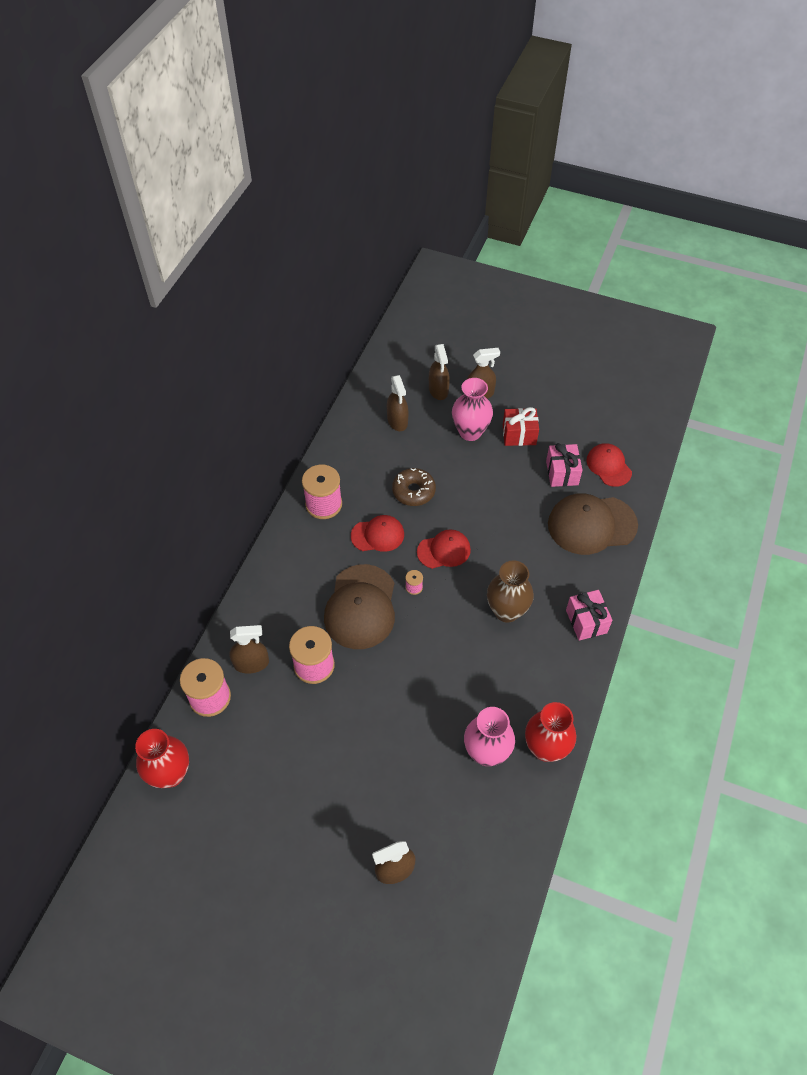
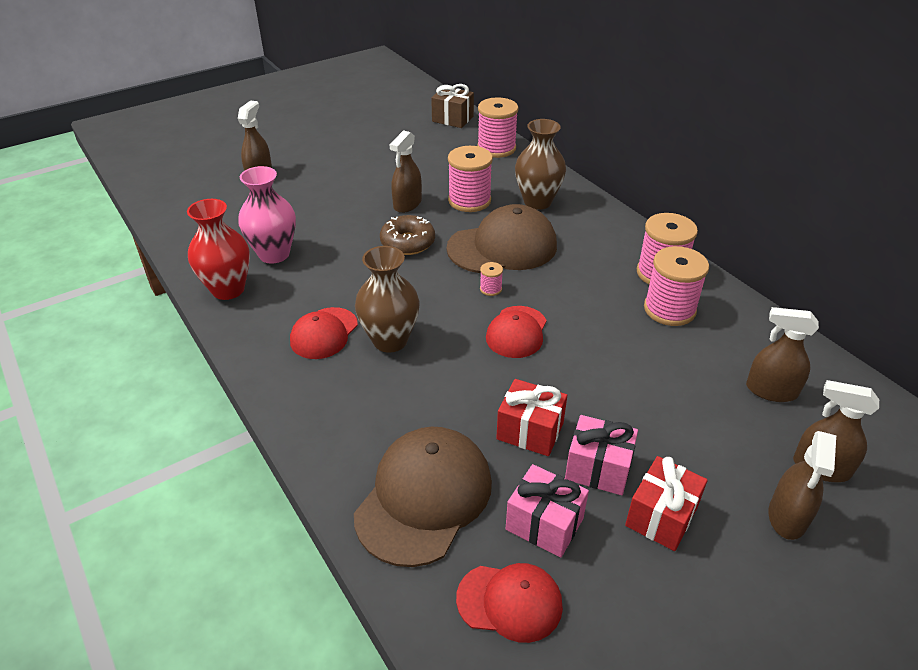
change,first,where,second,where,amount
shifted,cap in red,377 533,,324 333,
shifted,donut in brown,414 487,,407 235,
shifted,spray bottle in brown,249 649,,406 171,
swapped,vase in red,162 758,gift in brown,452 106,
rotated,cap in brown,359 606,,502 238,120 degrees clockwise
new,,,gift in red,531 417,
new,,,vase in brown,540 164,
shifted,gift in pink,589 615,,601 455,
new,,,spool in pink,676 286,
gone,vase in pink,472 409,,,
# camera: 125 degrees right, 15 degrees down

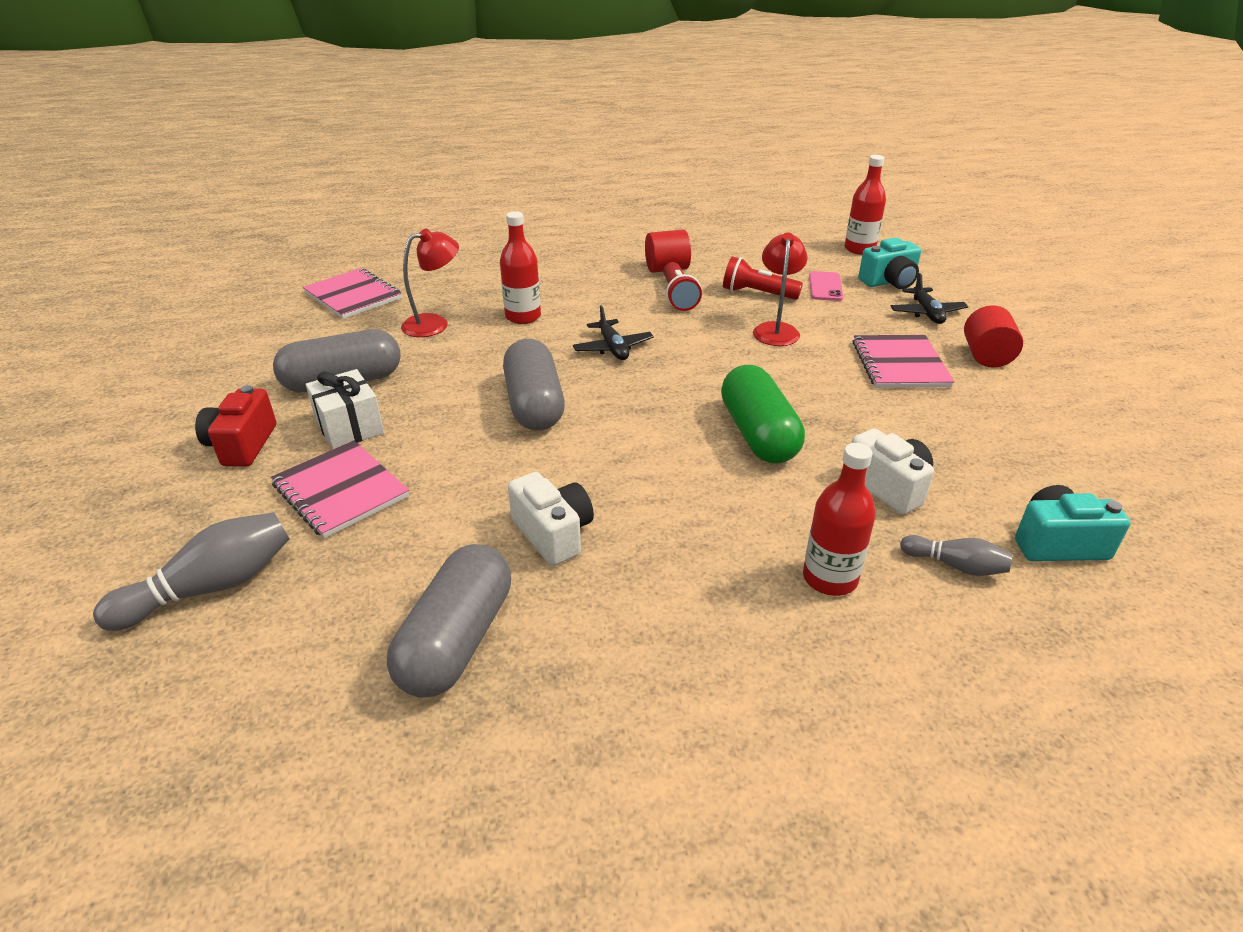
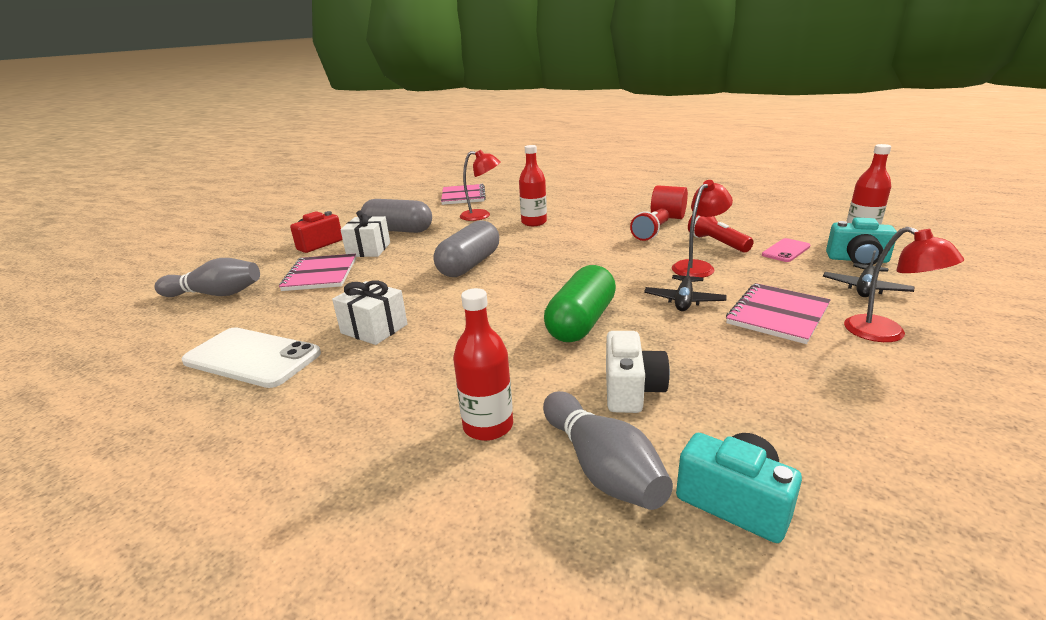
change,first,where,second,where,amount
swapped,capsule in grey,449 621,phone in white,251 357,
swapped,camera in white,551 519,gift in white,369 312,
scaled,bowling pin in grey,956 555,,608 450,x1.72
shifted,plane in black,613 332,,685 286,
swapped,cylinder in red,993 336,lamp in red,904 284,
# camera: 40 degrees right, 10 degrees down

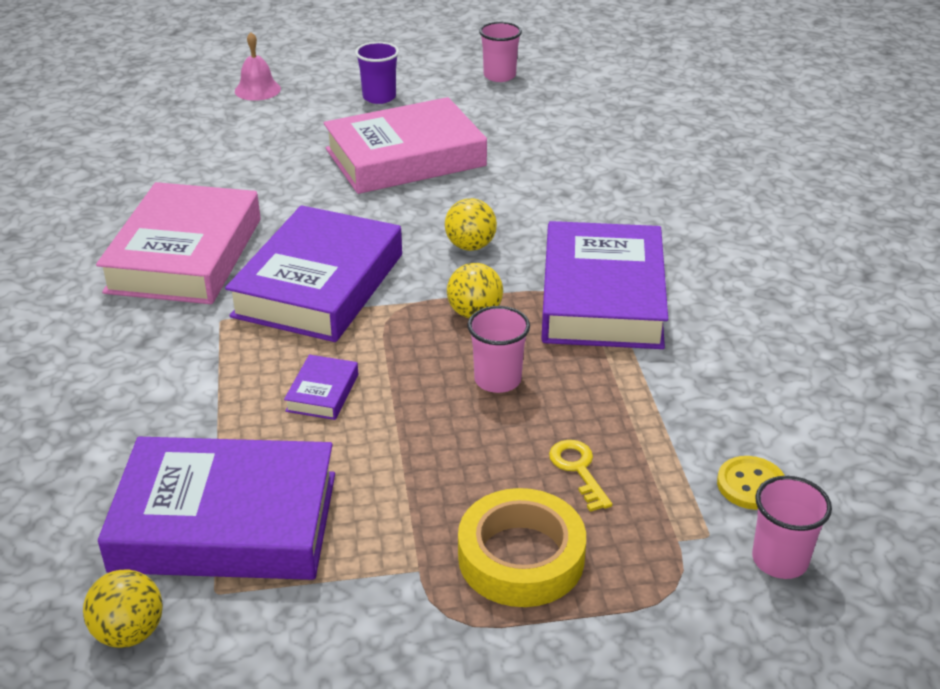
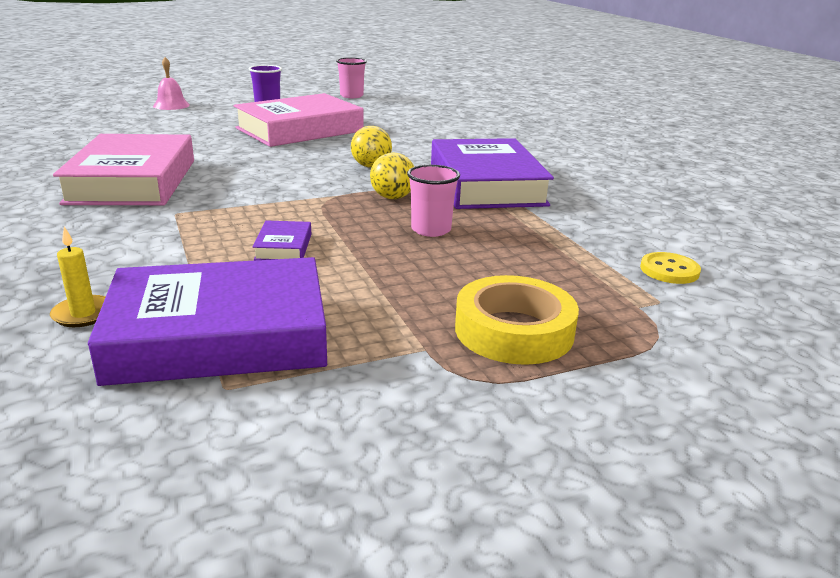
change,first,where,second,where,amount
new,,,candle in yellow,78 277,
gone,ball in yellow,123 608,,,
gone,book in purple,313 273,,,
gone,key in yellow,580 476,,,
gone,cup in pink,792 527,,,
# camera: 15 degrees left, 10 degrees down

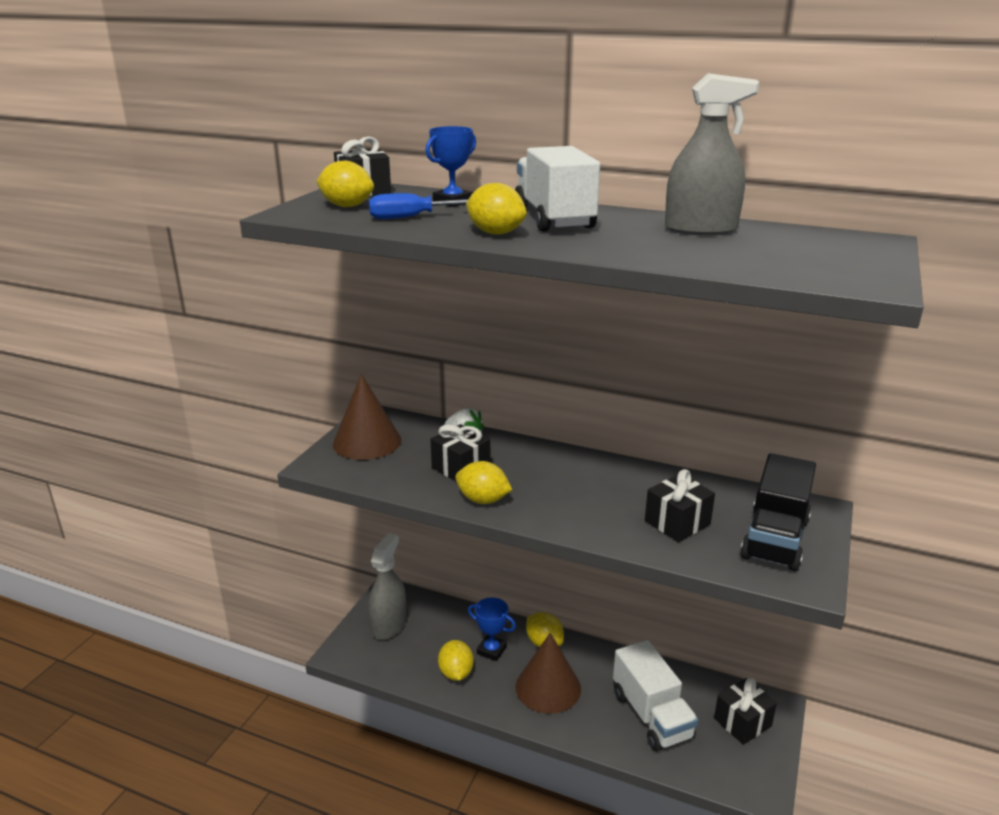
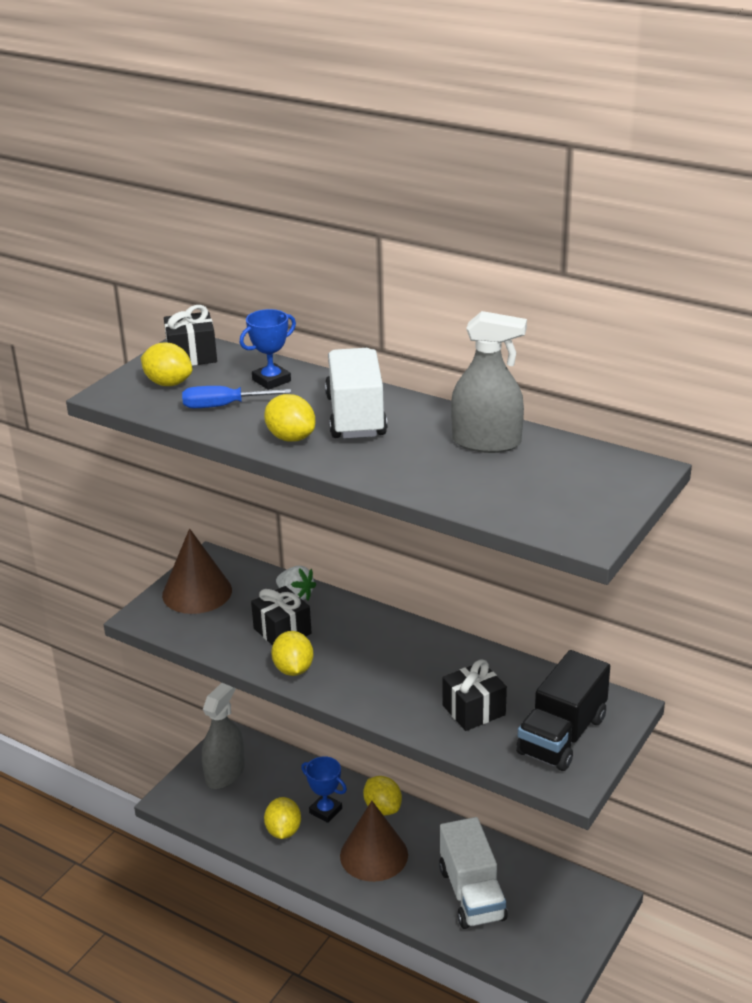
change,first,where,second,where,amount
rotated,lemon in yellow,483 482,,292 653,45 degrees clockwise
gone,gift in black,745 711,,,
# camera: 10 degrees right, 5 degrees up

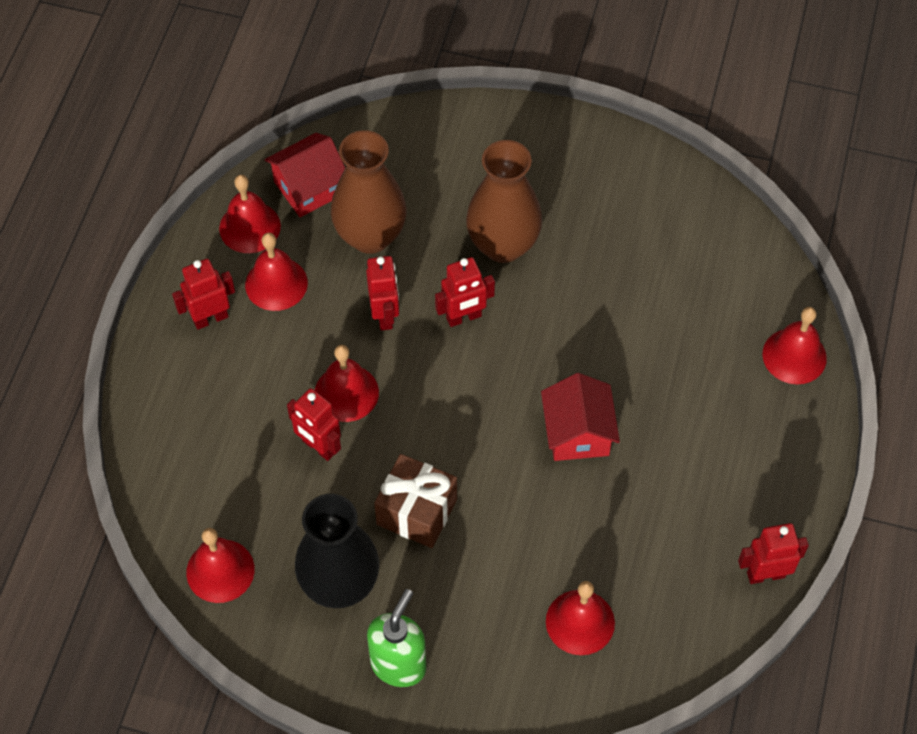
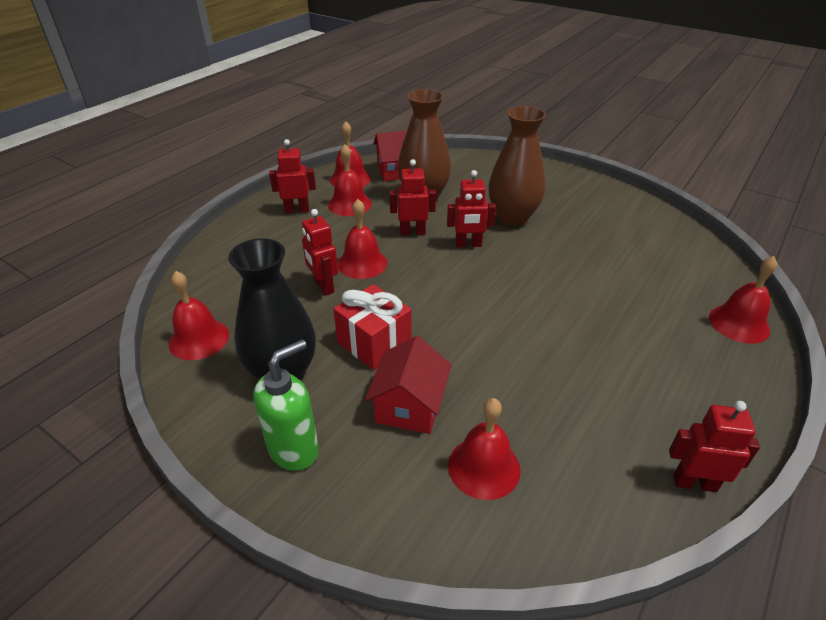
change,first,where,second,where,amount
repainted,gift in brown,415 501,gift in red,372 327,
shifted,house in red,580 417,,408 385,
rotated,robot in red,382 293,,413 197,105 degrees counterclockwise
# camera: 20 degrees right, 20 degrees down

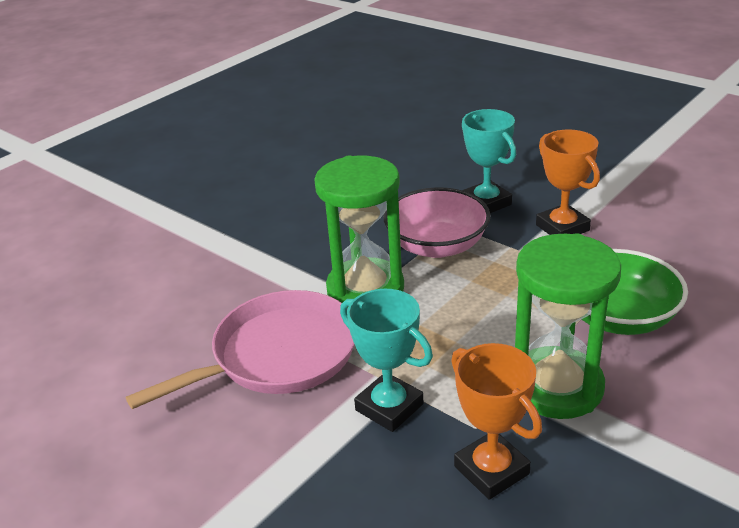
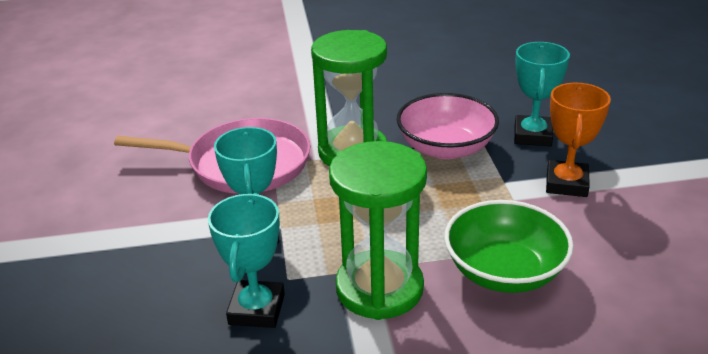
change,first,where,second,where,amount
repainted,trophy in orange,496 421,trophy in turquoise,246 260,
# camera: 40 degrees right, 0 degrees up

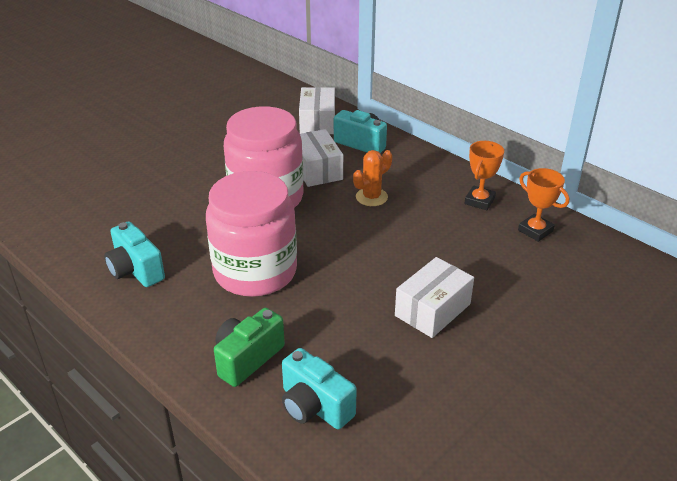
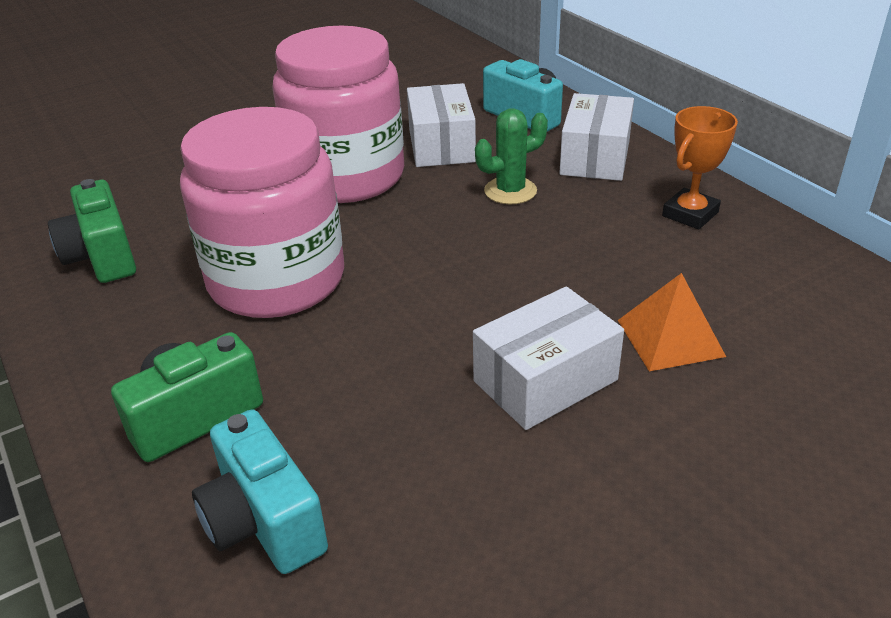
change,first,where,second,where,amount
repainted,camera in turquoise,134 254,camera in green,92 231,
repainted,cactus in orange,372 178,cactus in green,511 156,
shifted,box in white,317 110,,596 137,
new,,,pyramid in orange,672 322,
gone,trophy in orange,543 205,,,
# camera: 15 degrees right, 0 degrees up

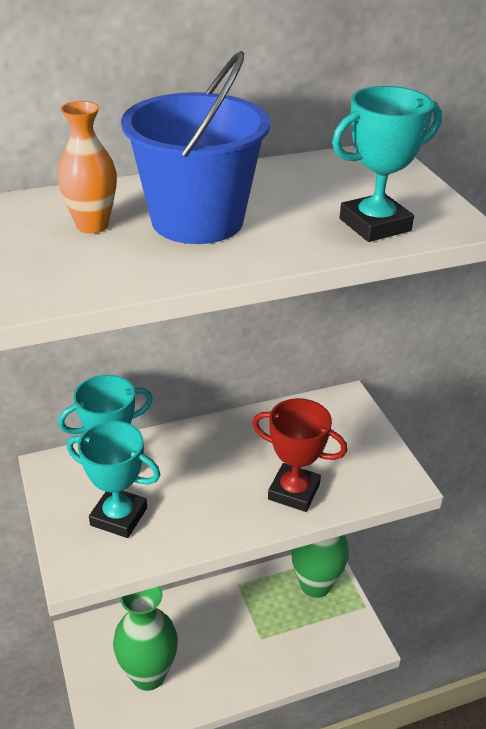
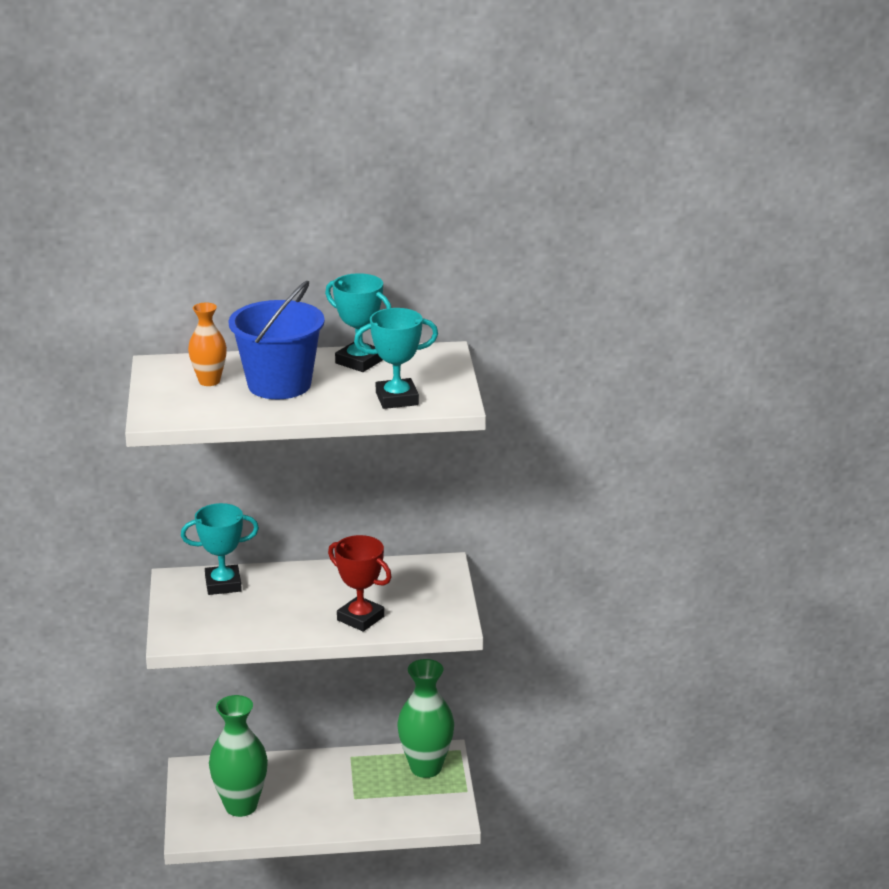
change,first,where,second,where,amount
shifted,trophy in turquoise,113 479,,358 322,
# camera: 15 degrees right, 10 degrees down

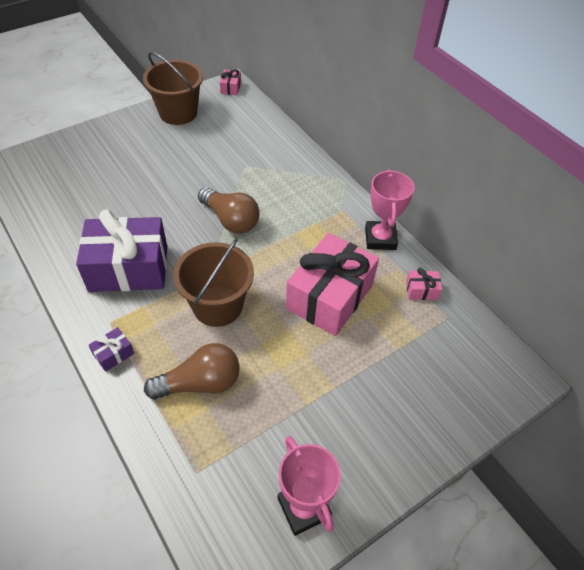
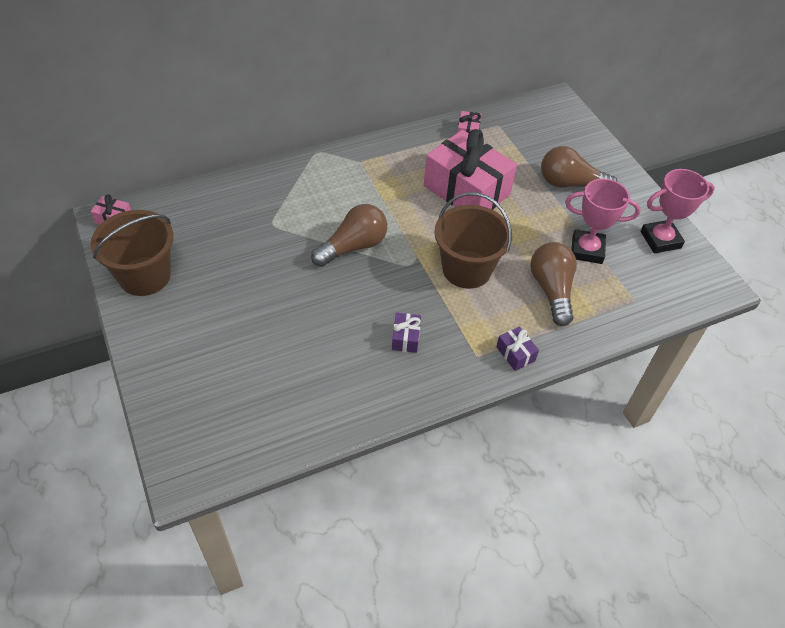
change,first,where,second,where,amount
scaled,gift in purple,121 250,,406 333,x0.40
new,,,light bulb in brown,579 167,
shifted,trophy in pink,389 209,,603 221,
# camera: 80 degrees left, 0 degrees up

